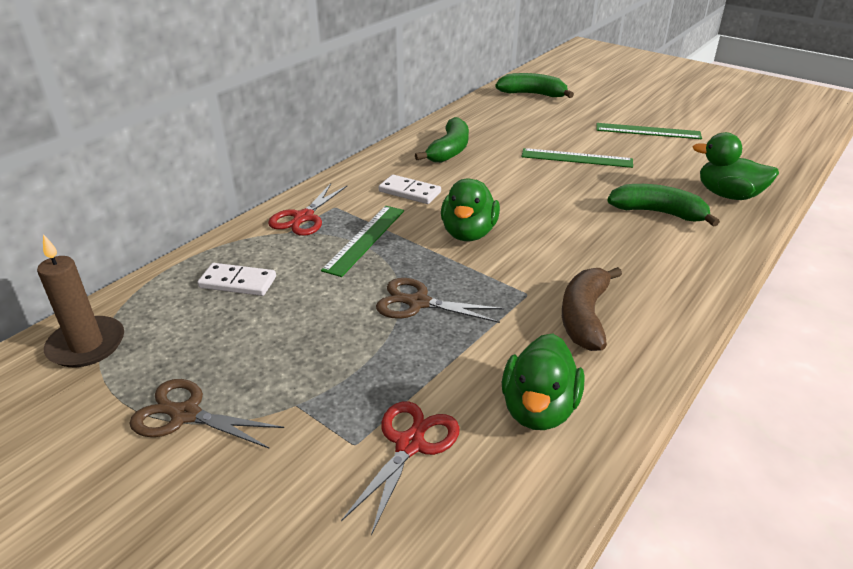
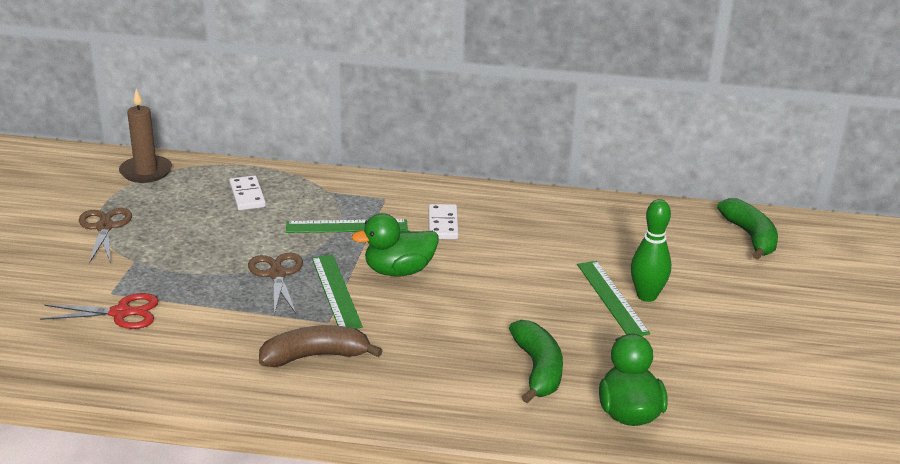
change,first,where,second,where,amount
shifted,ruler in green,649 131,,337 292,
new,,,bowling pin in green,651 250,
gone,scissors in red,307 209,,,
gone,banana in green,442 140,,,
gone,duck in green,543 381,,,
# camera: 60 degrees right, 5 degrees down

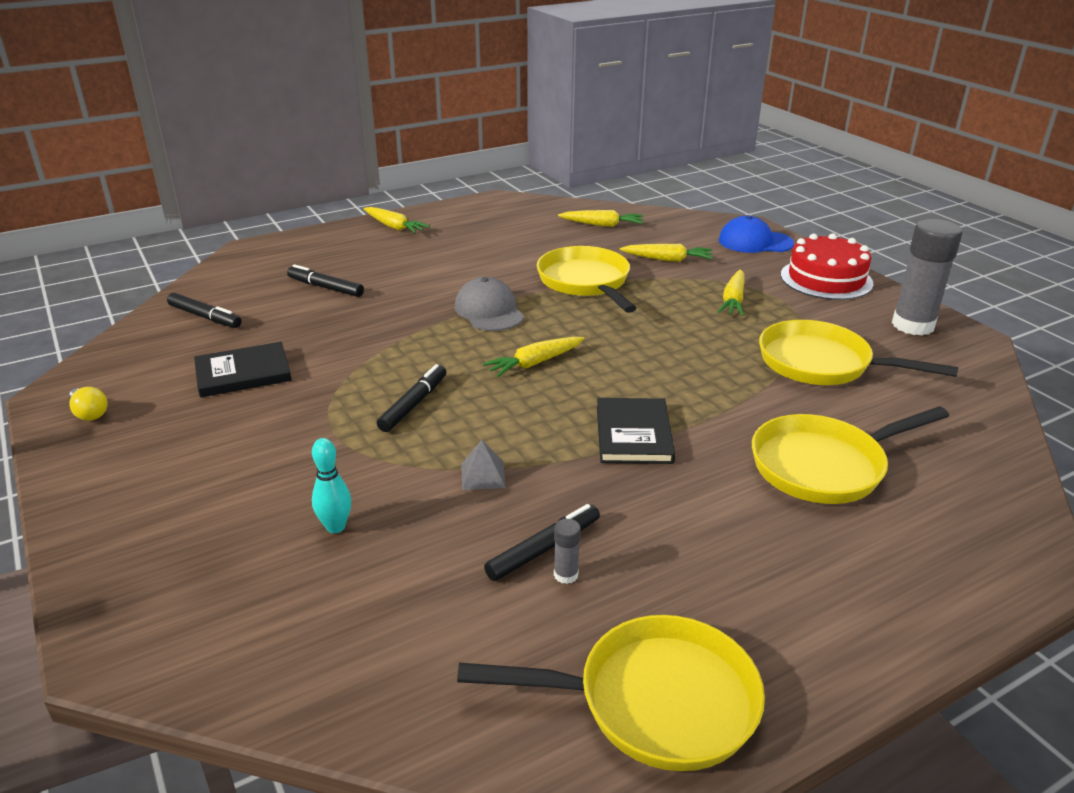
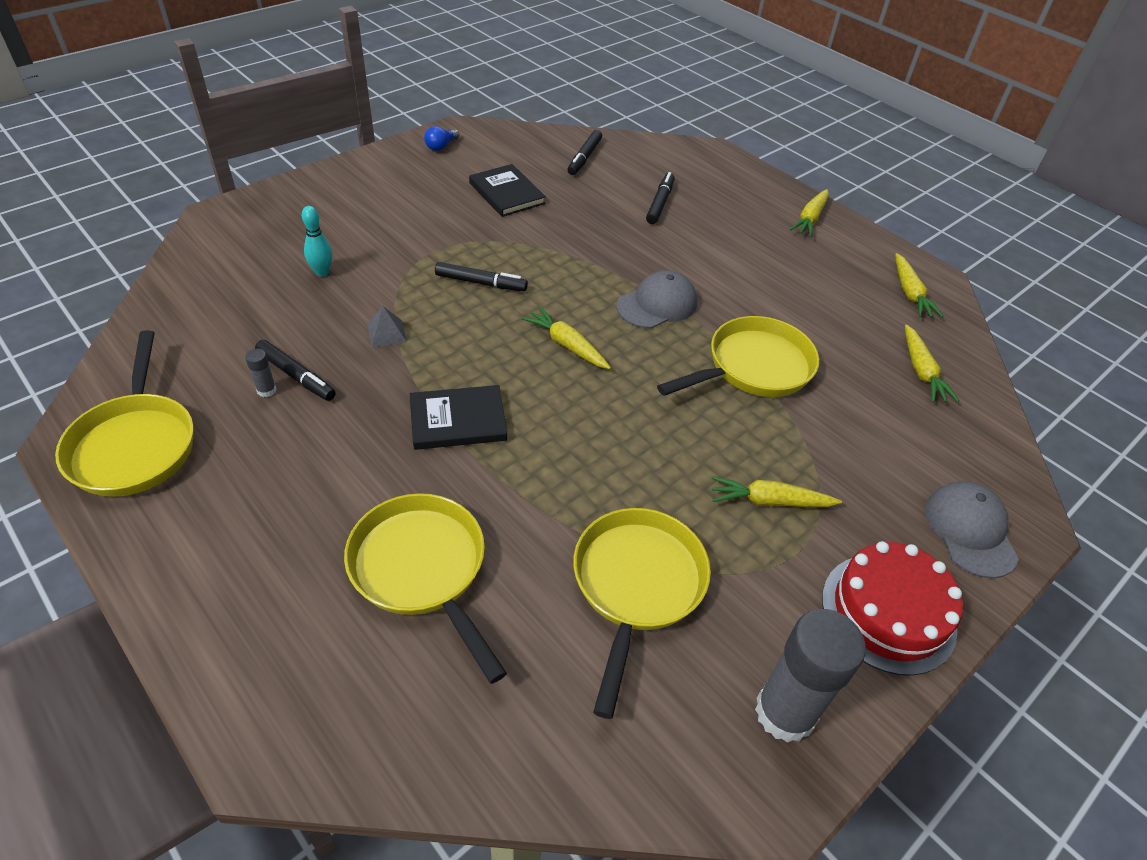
change,first,where,second,where,amount
repainted,light bulb in yellow,88 404,light bulb in blue,441 138,
shifted,carrot in yellow,666 253,,919 285,
repainted,cap in blue,756 234,cap in grey,972 529,
# camera: 75 degrees right, 15 degrees up

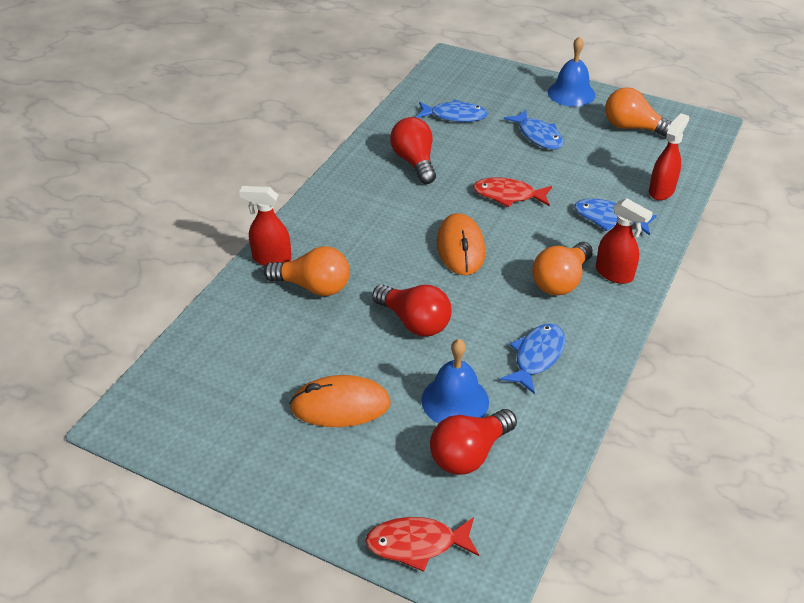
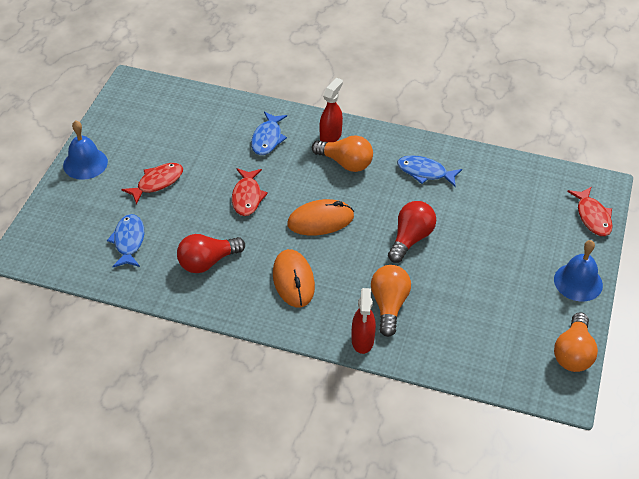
change,first,where,second,where,amount
repainted,fish in blue,534 129,fish in red,152 183,
shifted,mouse in orange,340 401,,294 278,
shifted,bell in blue,455 381,,578 270,
shifted,light bulb in orange,638 112,,576 342,
gone,light bulb in red,473 442,,,
gone,spray bottle in red,669 156,,,
# camera: 100 degrees left, 5 degrees up

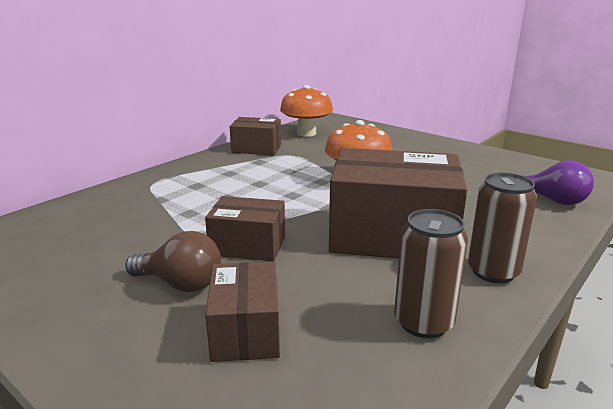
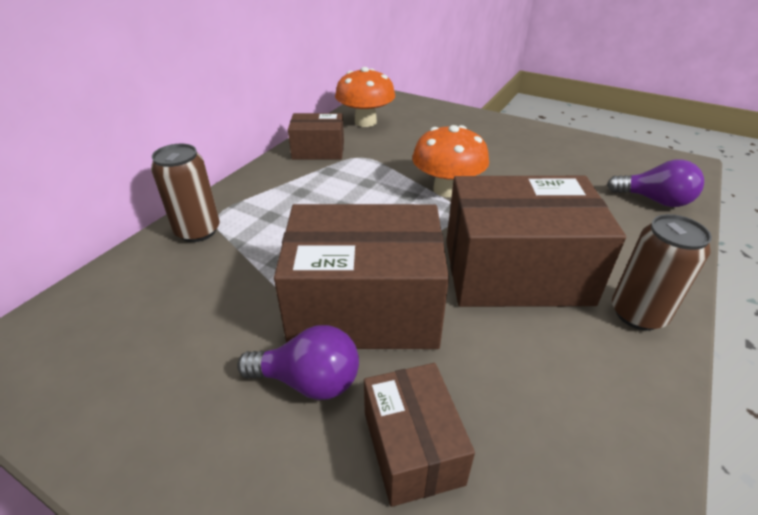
change,first,where,second,where,amount
shifted,can in brown,431 273,,185 192,
repainted,light bulb in brown,173 261,light bulb in purple,298 362,
scaled,box in brown,245 228,,361 276,x1.86
# camera: 10 degrees left, 15 degrees up

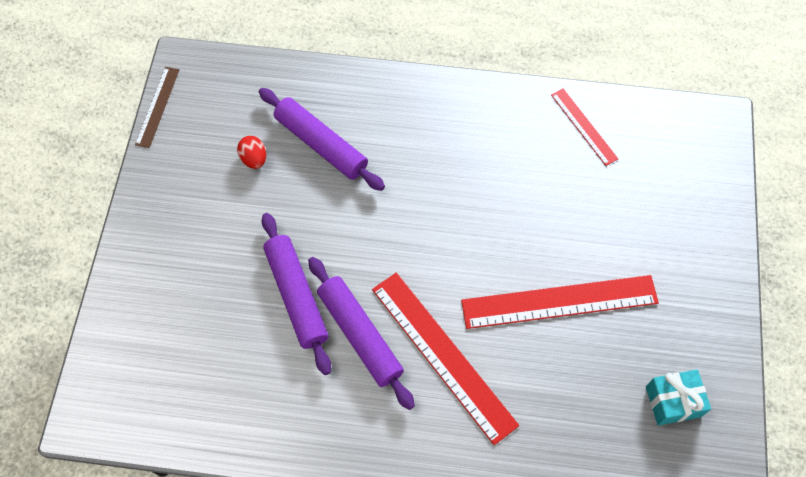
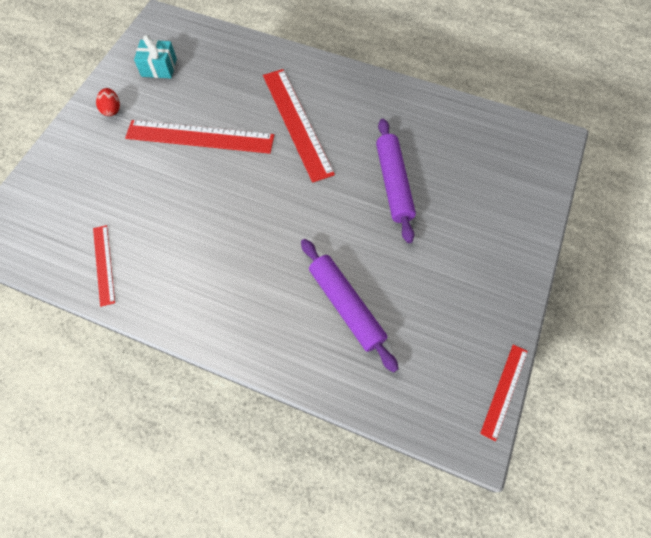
change,first,where,second,where,amount
shifted,egg in red,251 152,,108 102,
repainted,ruler in brown,157 107,ruler in red,504 392,
gone,rolling pin in purple,361 333,,,
# camera: 165 degrees left, 0 degrees up

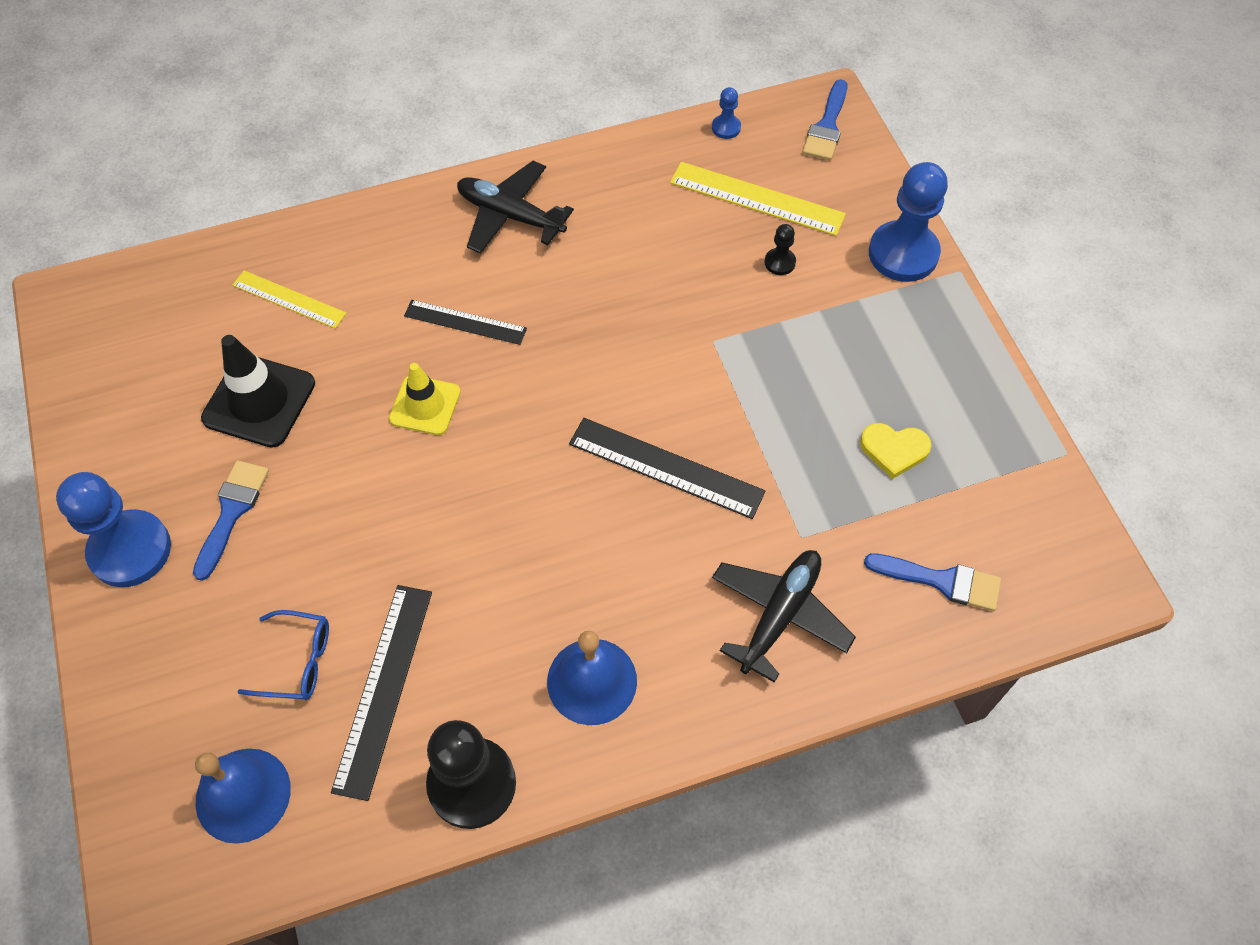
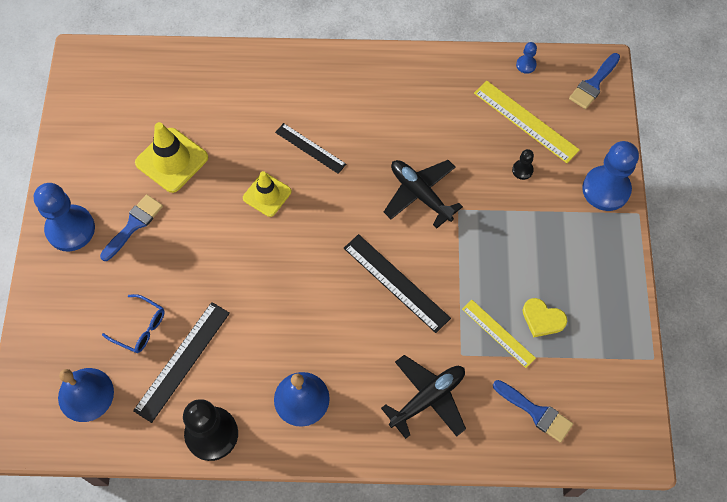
change,first,where,second,where,amount
repainted,traffic cone in black,258 391,traffic cone in yellow,171 157,
shifted,plane in black,515 207,,423 194,
shifted,ruler in yellow,289 299,,499 334,
# camera: 20 degrees right, 5 degrees up

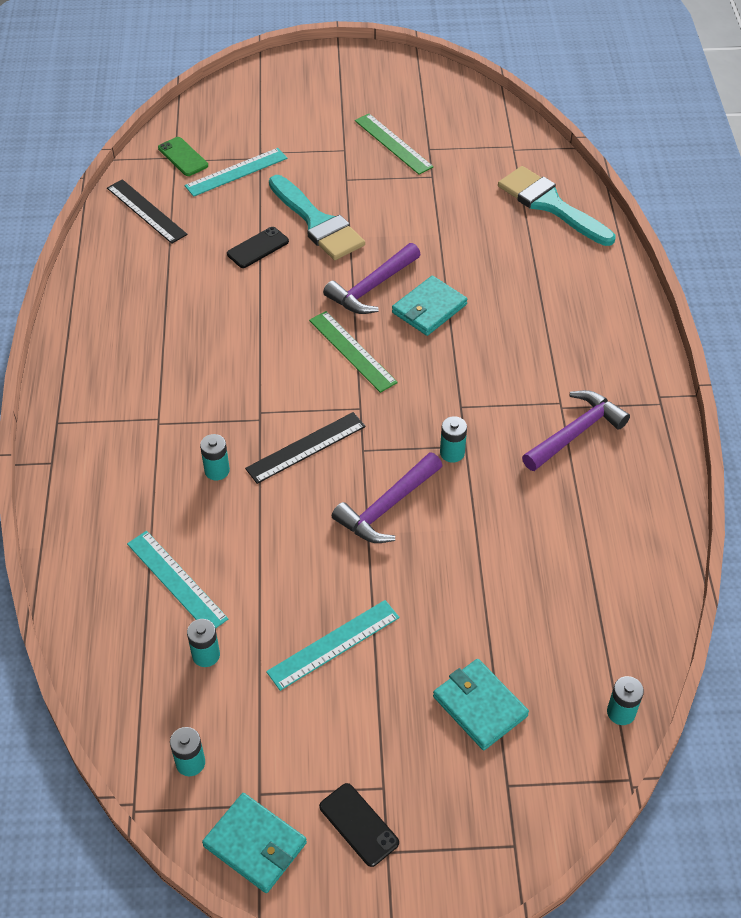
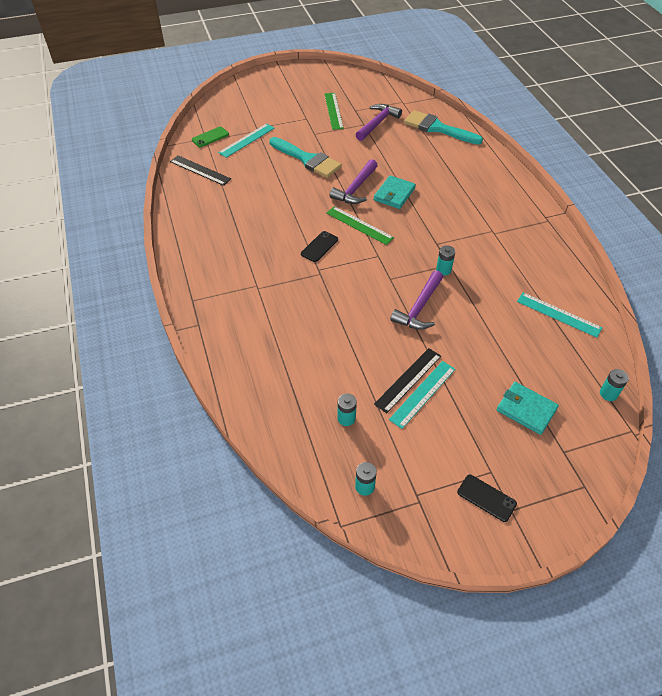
change,first,where,second,where,amount
rotated,phone in green,183 156,,210 137,75 degrees counterclockwise
shifted,phone in black,258 247,,319 246,
rotated,ruler in green,394 144,,334 111,45 degrees clockwise
shifted,hammer in purple,576 430,,378 122,
shifted,ruler in black,305 448,,407 380,
shifted,ruler in turquoise,177 579,,560 315,
gone,battery in turquoise,215 457,,,
gone,wallet in turquoise,254 843,,,
# camera: 15 degrees left, 0 degrees up

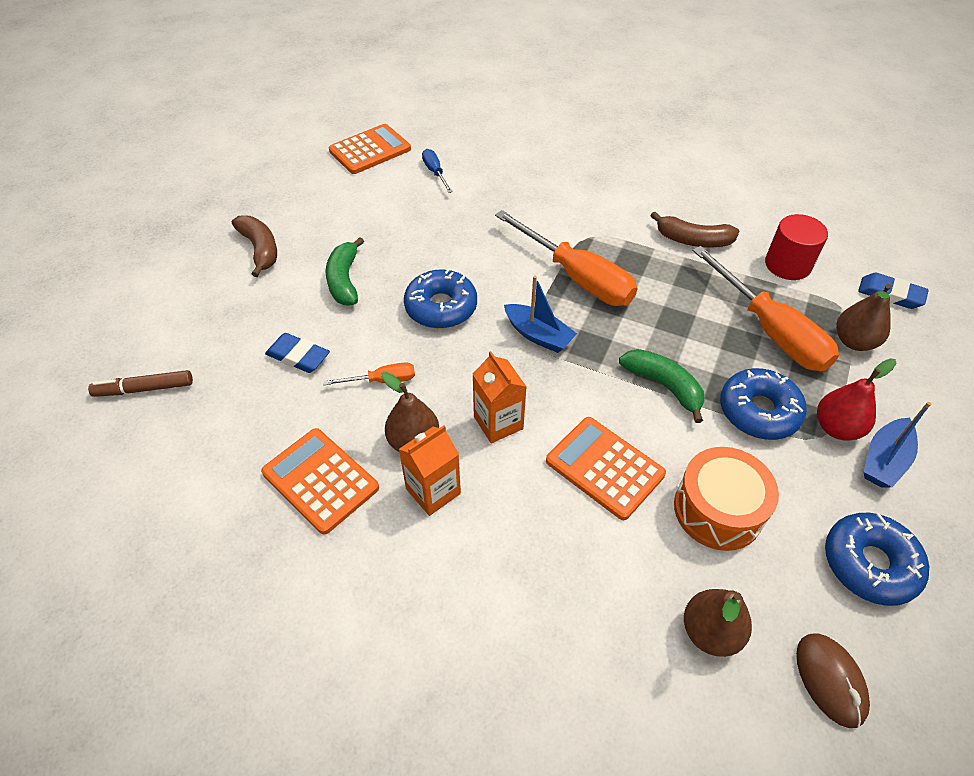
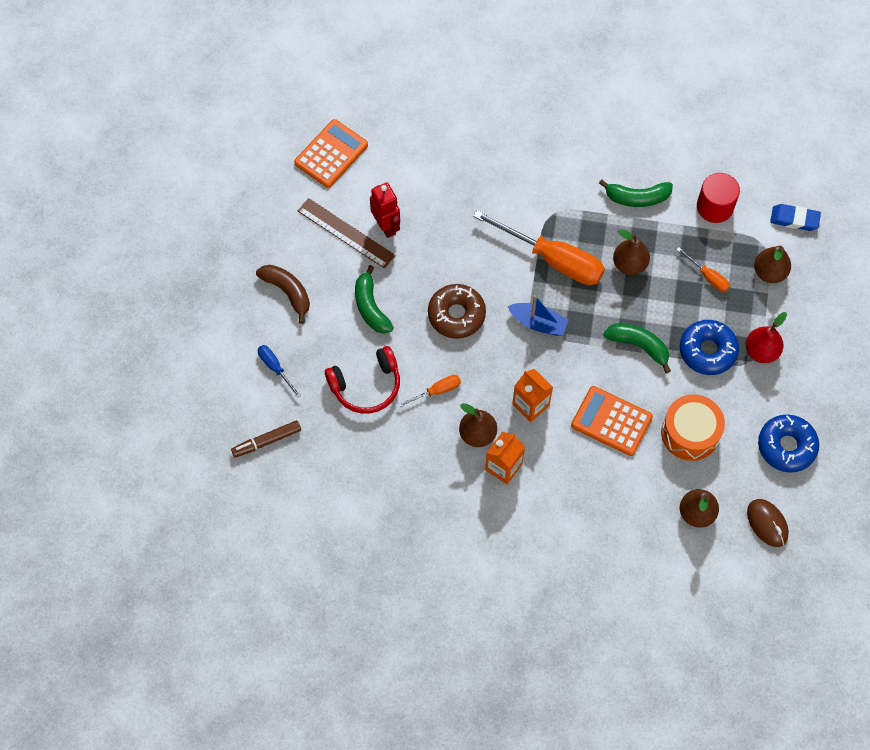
change,first,where,second,where,amount
shifted,screwdriver in blue,437 171,,279 371,
new,,,ruler in brown,347 233,
swapped,eraser in blue,297 353,headphones in red,362 380,
new,,,robot in red,385 210,
repainted,donut in blue,440 299,donut in brown,457 311,
repainted,banana in brown,694 229,banana in green,636 193,
new,,,pear in brown,631 252,
scaled,screwdriver in orange,765 308,,703 269,x0.46
gone,calculator in orange,320 481,,,
gone,boat in blue,897 444,,,
# camera: 15 degrees left, 15 degrees up

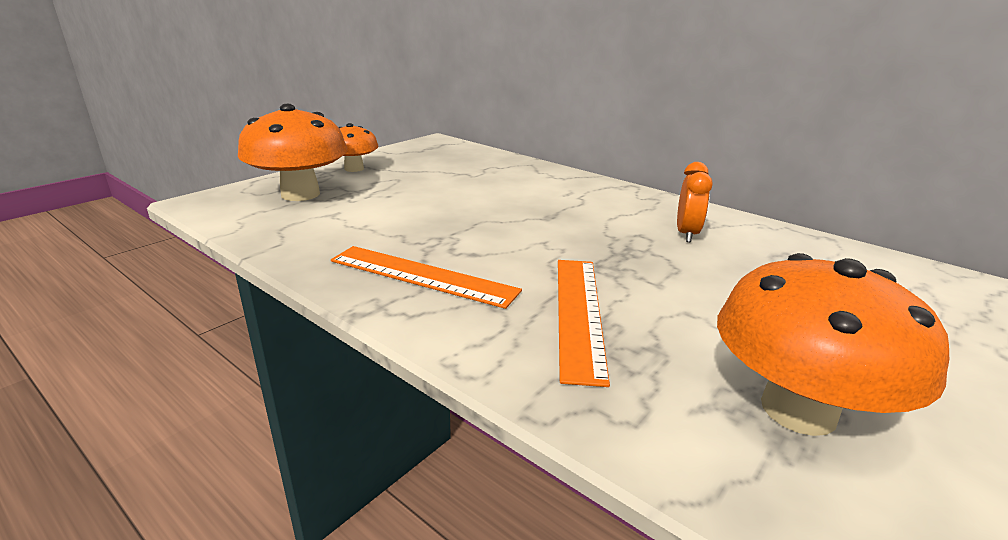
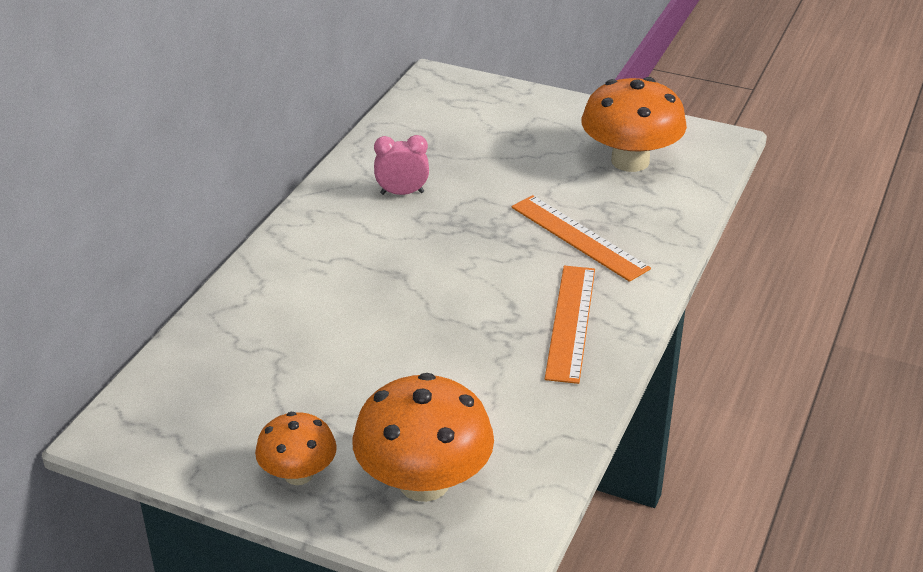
change,first,where,second,where,amount
repainted,clock in orange,695 202,clock in pink,401 165,
rotated,ruler in orange,584 323,,581 238,60 degrees clockwise
# camera: 105 degrees left, 10 degrees up

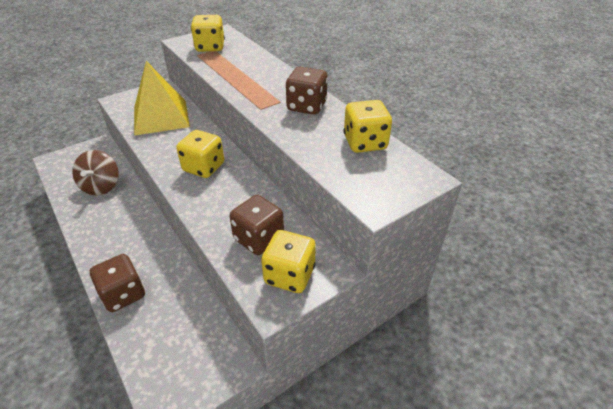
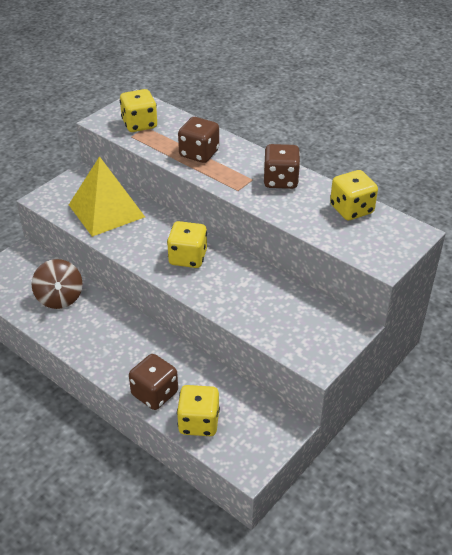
change,first,where,second,where,amount
shifted,dice in yellow,288 261,,198 410,
shifted,dice in brown,257 225,,198 140,
# camera: 15 degrees left, 0 degrees up

